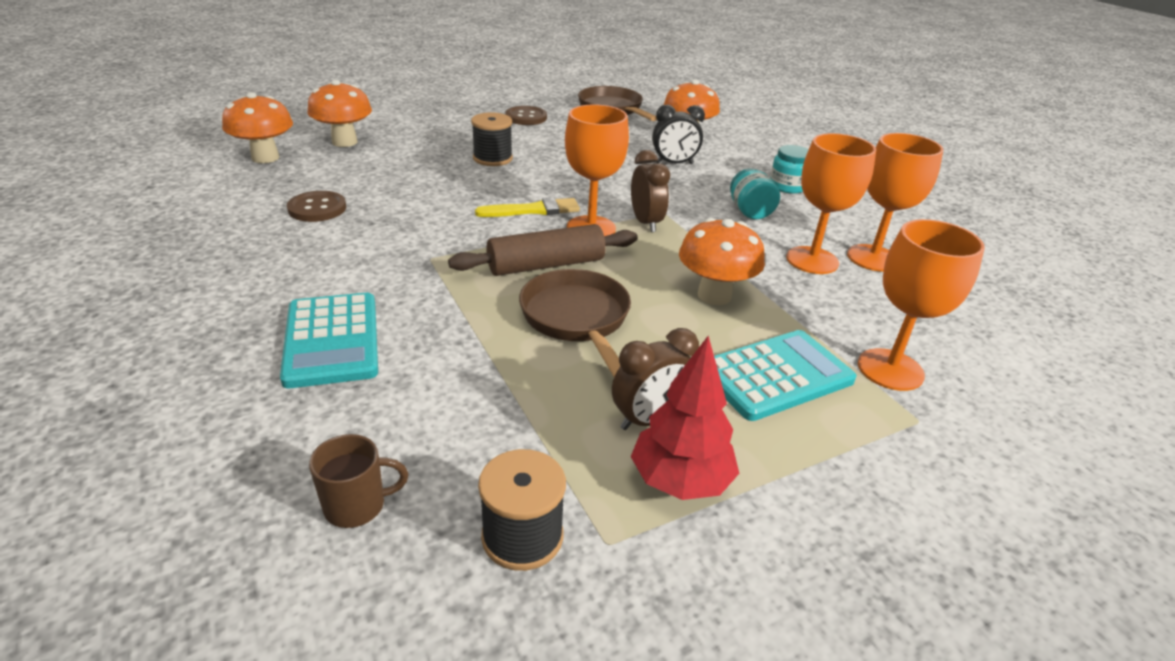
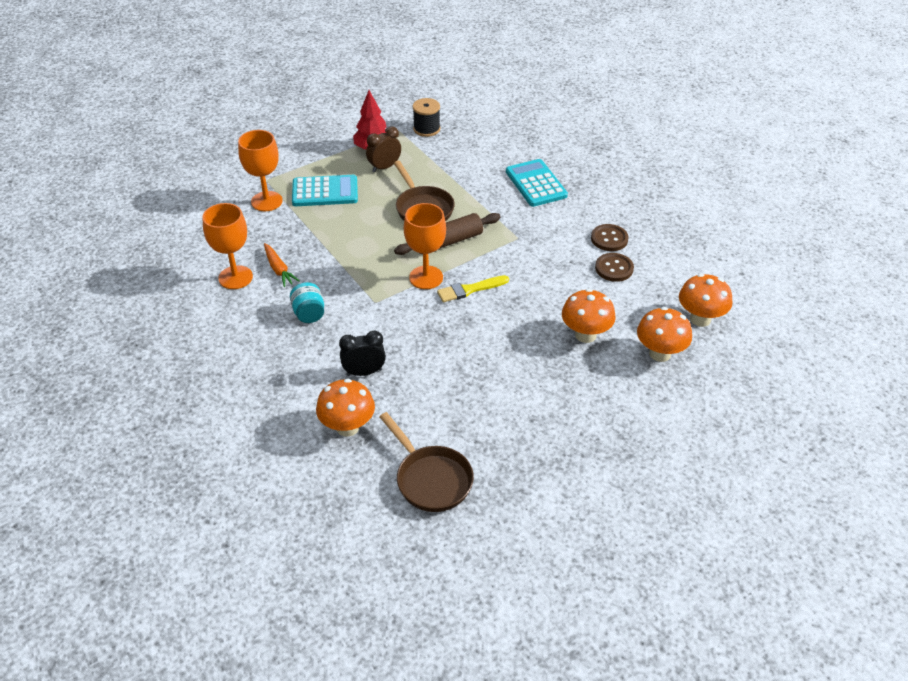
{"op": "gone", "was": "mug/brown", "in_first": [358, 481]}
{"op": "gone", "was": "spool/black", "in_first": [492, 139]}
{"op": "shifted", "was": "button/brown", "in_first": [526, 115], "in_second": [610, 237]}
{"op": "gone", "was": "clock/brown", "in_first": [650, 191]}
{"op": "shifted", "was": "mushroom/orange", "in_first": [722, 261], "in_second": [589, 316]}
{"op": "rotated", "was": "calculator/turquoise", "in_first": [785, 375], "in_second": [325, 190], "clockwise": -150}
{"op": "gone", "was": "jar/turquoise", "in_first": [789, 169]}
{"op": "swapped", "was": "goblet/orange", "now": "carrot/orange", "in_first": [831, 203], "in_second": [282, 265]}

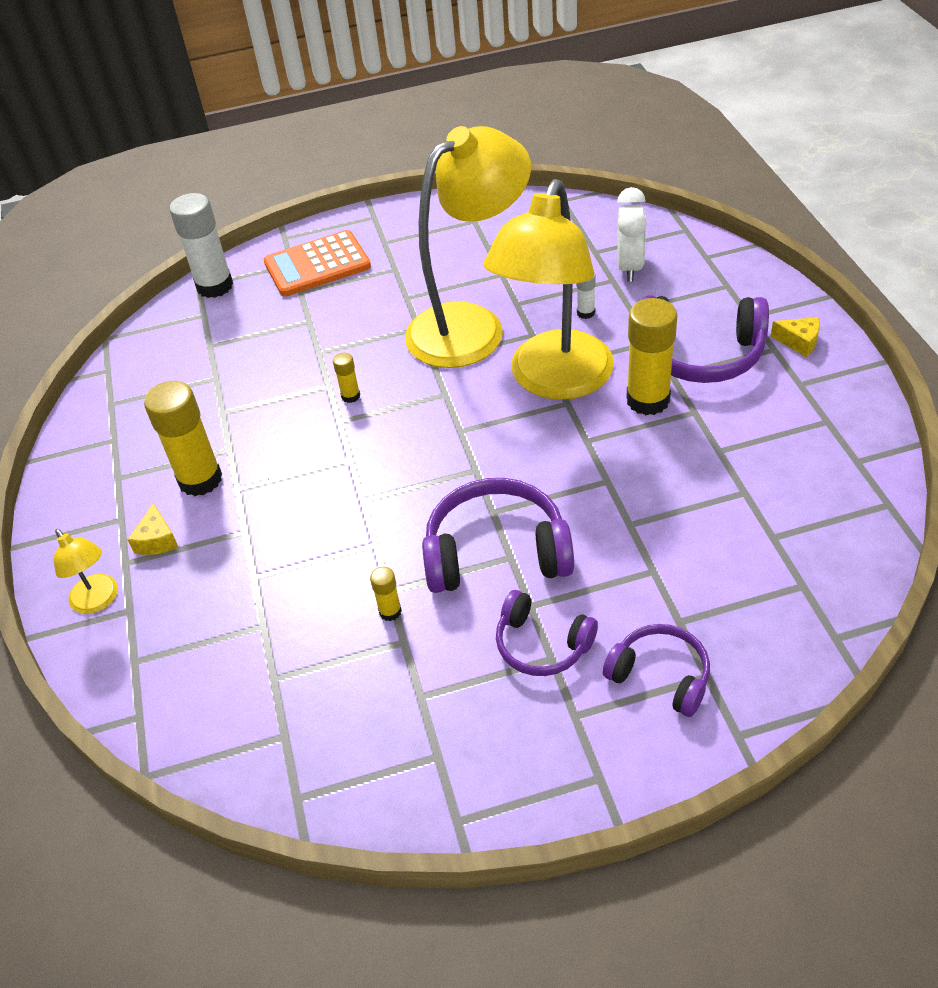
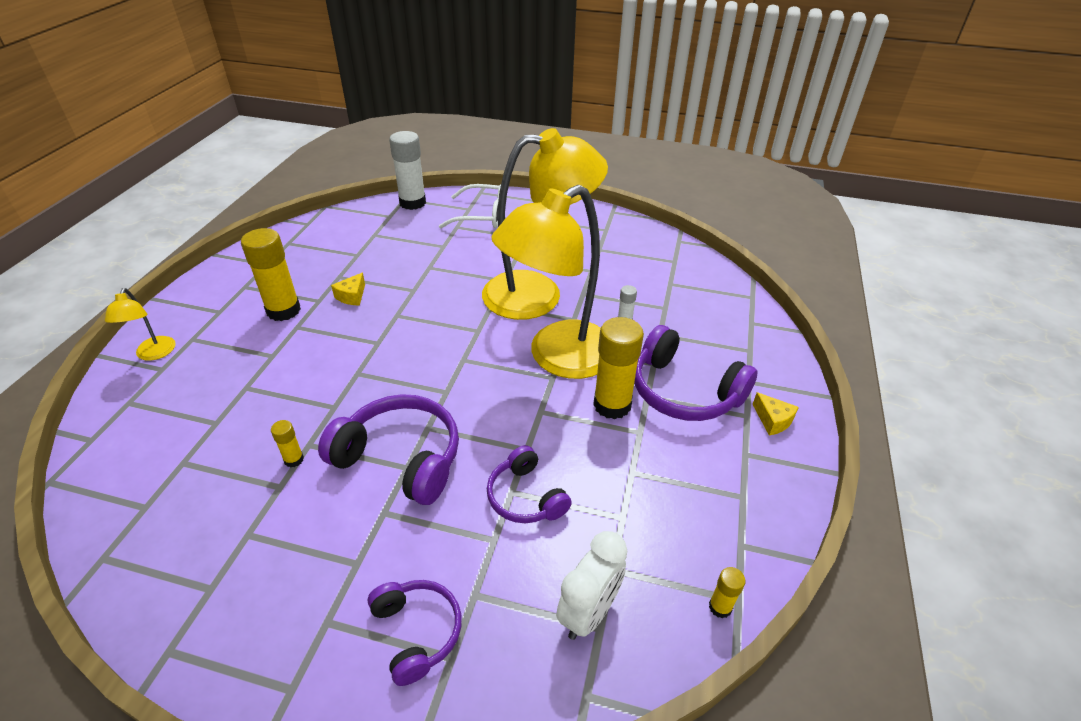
{"op": "shifted", "was": "cheese/yellow", "in_first": [153, 529], "in_second": [348, 289]}
{"op": "swapped", "was": "calculator/orange", "now": "glasses/white", "in_first": [317, 263], "in_second": [470, 206]}
{"op": "shifted", "was": "glue stick/yellow", "in_first": [346, 377], "in_second": [727, 593]}
{"op": "shifted", "was": "headphones/purple", "in_first": [547, 633], "in_second": [529, 484]}
{"op": "shifted", "was": "clock/white", "in_first": [632, 234], "in_second": [591, 585]}

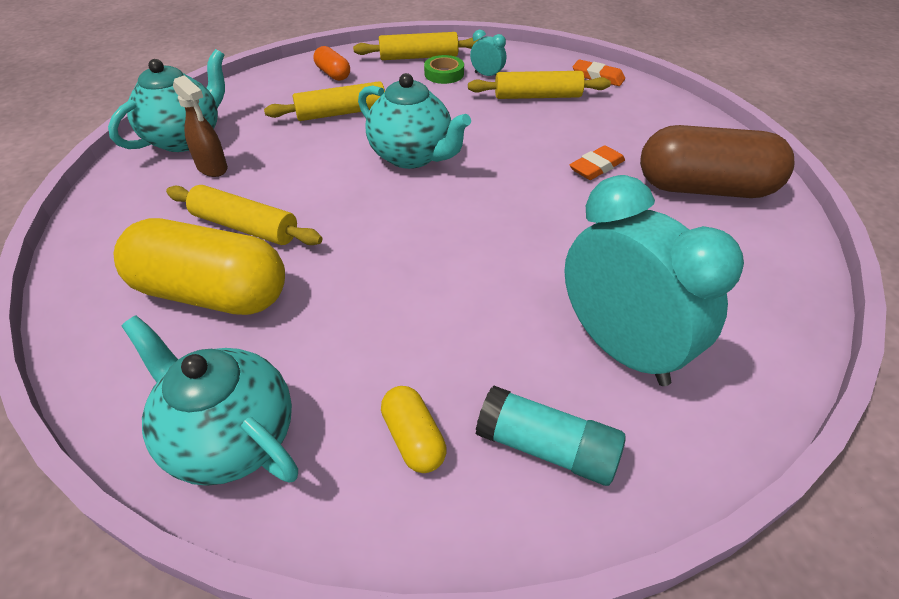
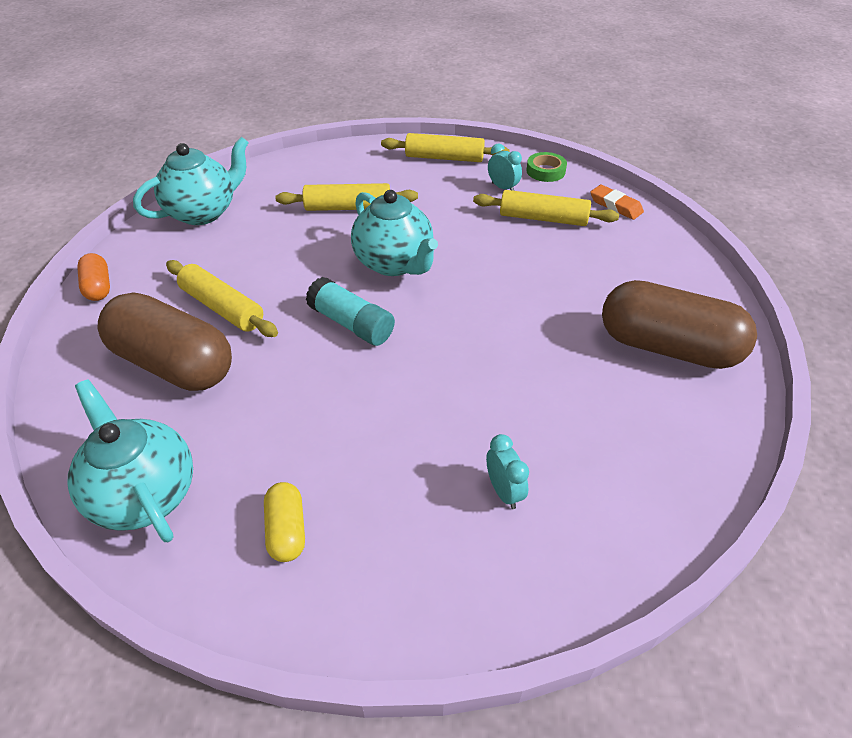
{"op": "repainted", "was": "capsule/yellow", "now": "capsule/brown", "in_first": [199, 266], "in_second": [164, 341]}
{"op": "gone", "was": "spray bottle/brown", "in_first": [200, 126]}
{"op": "shifted", "was": "capsule/orange", "in_first": [332, 63], "in_second": [93, 277]}
{"op": "shifted", "was": "tape/green", "in_first": [444, 69], "in_second": [546, 167]}
{"op": "shifted", "was": "glue stick/turquoise", "in_first": [551, 435], "in_second": [350, 311]}
{"op": "scaled", "was": "clock/turquoise", "in_first": [654, 280], "in_second": [507, 471], "ratio": 0.4}
{"op": "gone", "was": "eraser/orange", "in_first": [597, 162]}

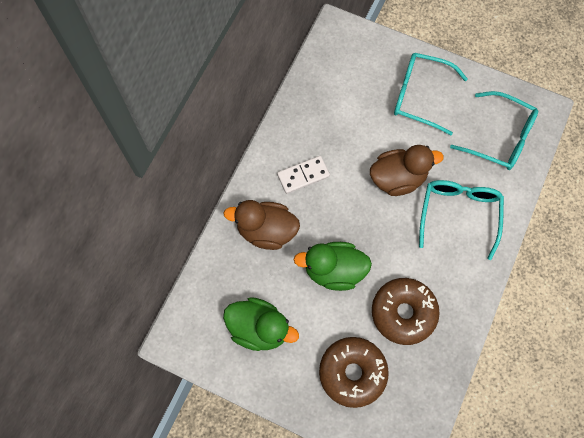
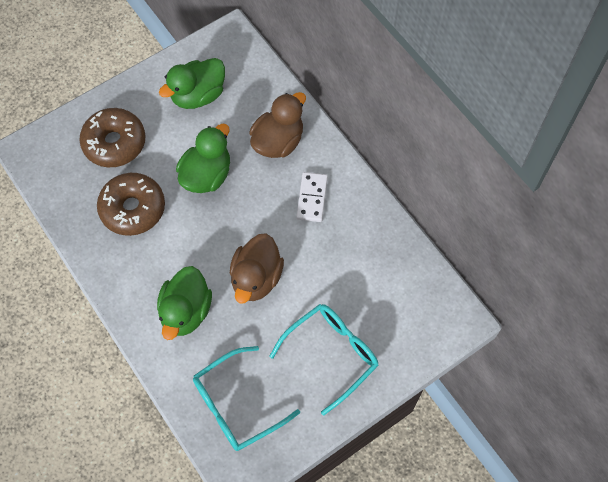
{"op": "swapped", "was": "glasses/turquoise", "now": "duck/green", "in_first": [461, 220], "in_second": [184, 303]}

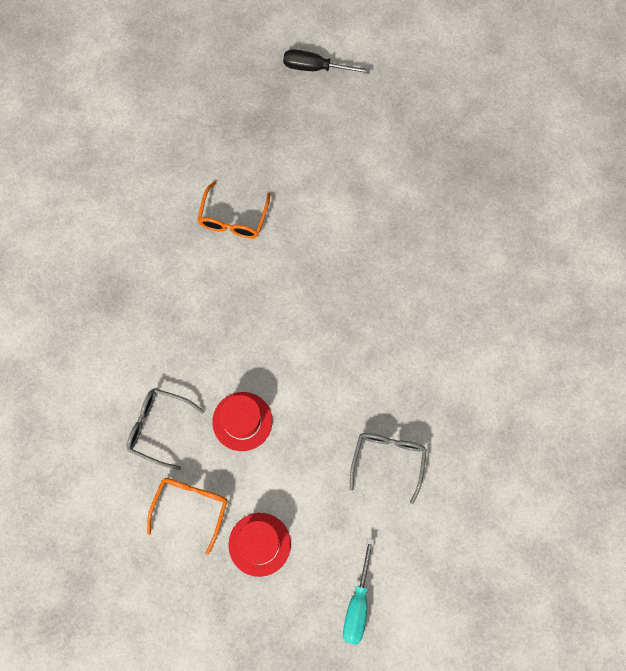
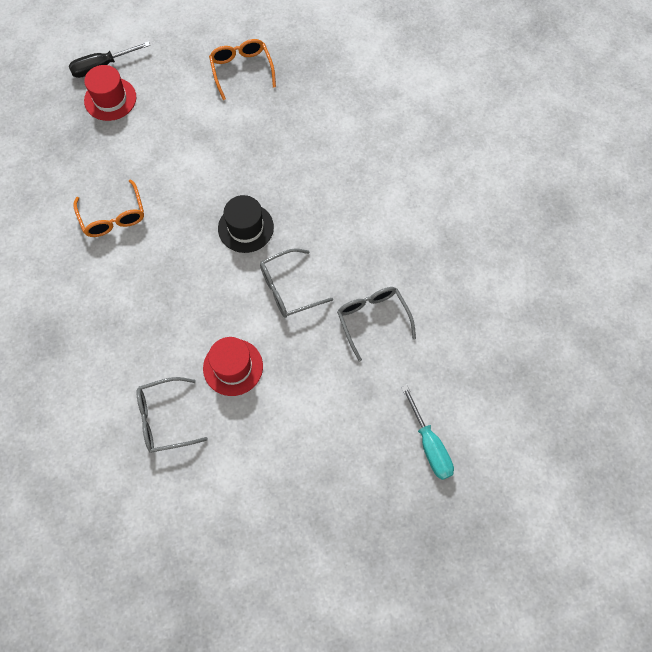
{"op": "shifted", "was": "glasses/orange", "in_first": [187, 516], "in_second": [242, 69]}
{"op": "shifted", "was": "hat/red", "in_first": [259, 545], "in_second": [110, 93]}
{"op": "new", "now": "hat/black", "in_second": [246, 224]}
{"op": "new", "now": "glasses/grey", "in_second": [296, 283]}

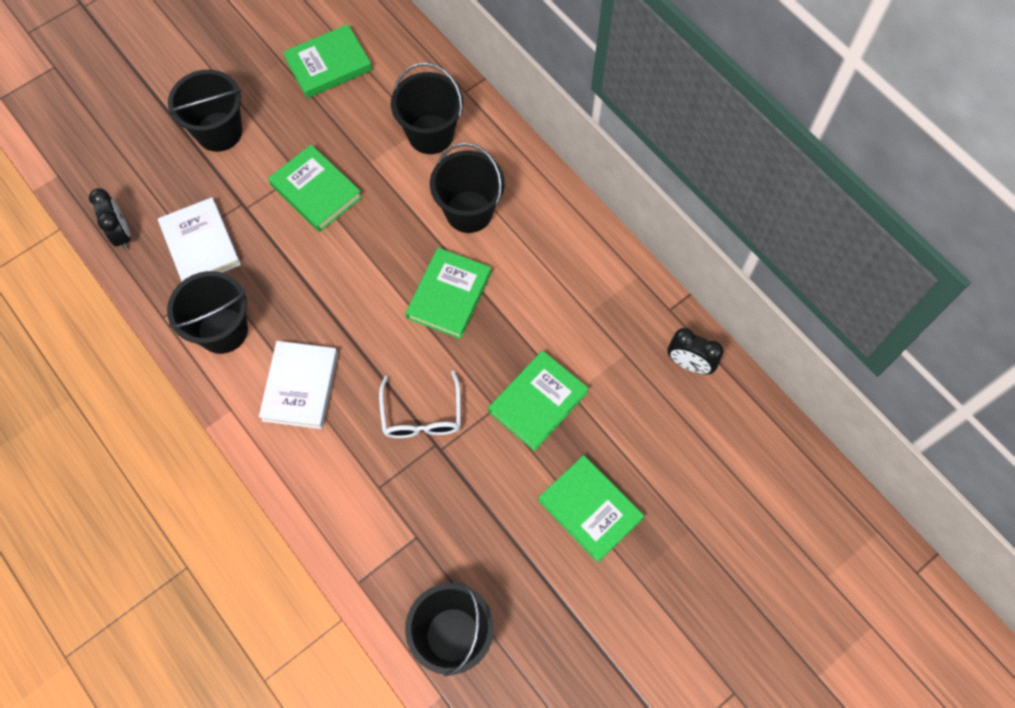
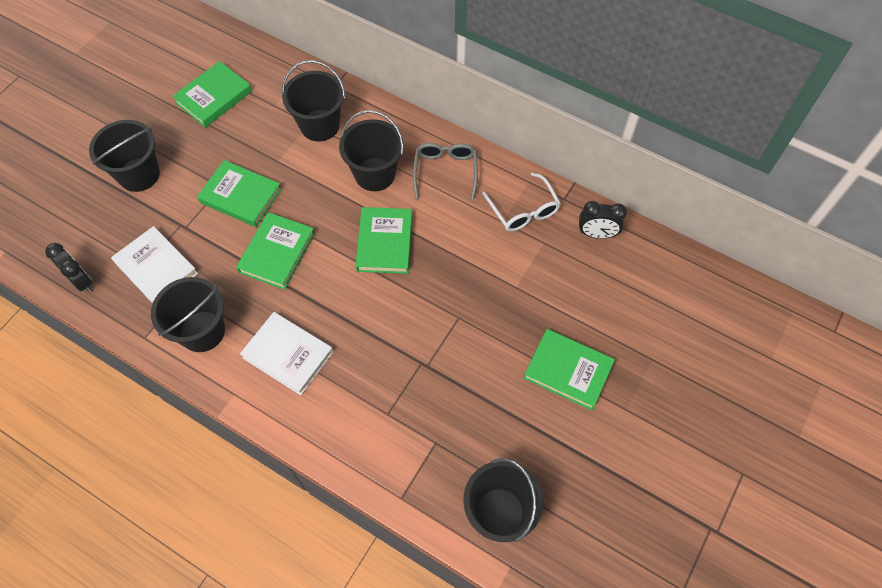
{"op": "rotated", "was": "book/white", "in_first": [298, 385], "in_second": [286, 353], "clockwise": -45}
{"op": "shifted", "was": "glasses/white", "in_first": [420, 404], "in_second": [521, 201]}
{"op": "shifted", "was": "book/green", "in_first": [538, 400], "in_second": [275, 251]}
{"op": "new", "now": "glasses/grey", "in_second": [445, 171]}

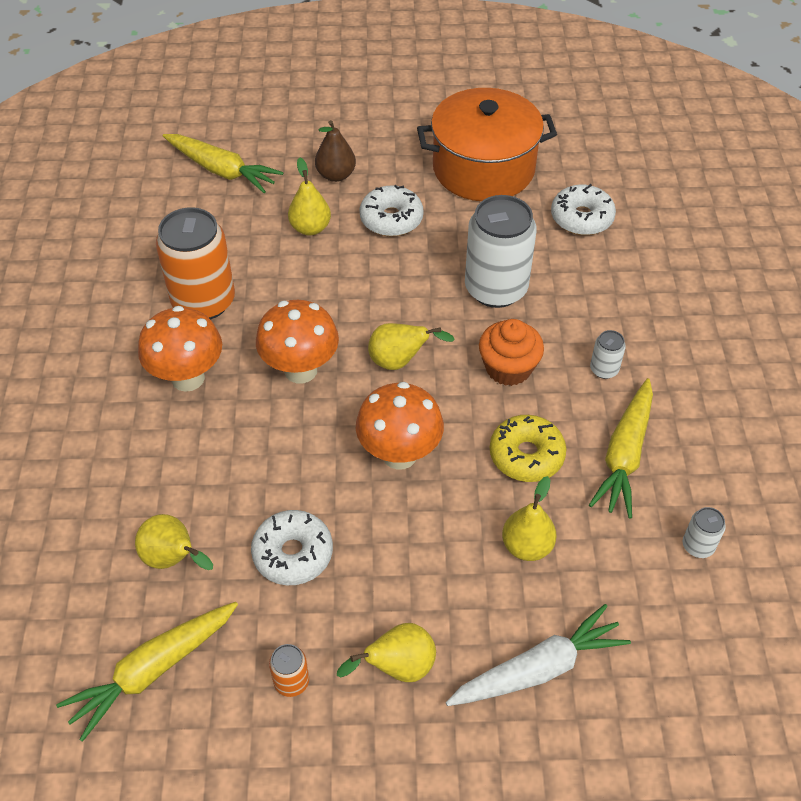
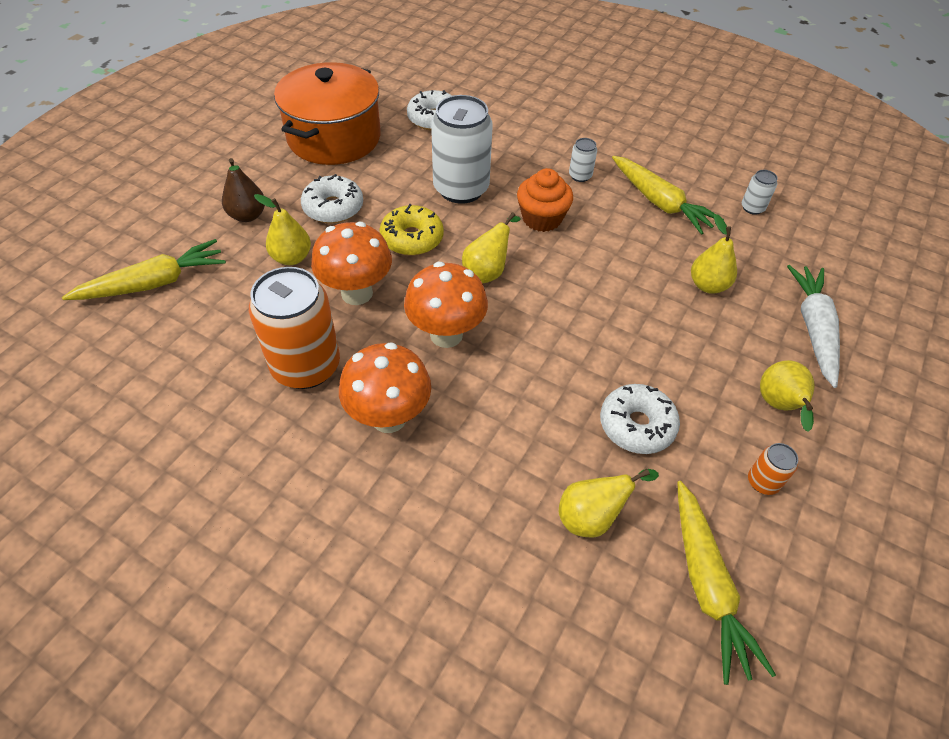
{"op": "shifted", "was": "mushroom/orange", "in_first": [400, 426], "in_second": [351, 263]}
{"op": "shifted", "was": "donut/yellow", "in_first": [528, 448], "in_second": [411, 230]}

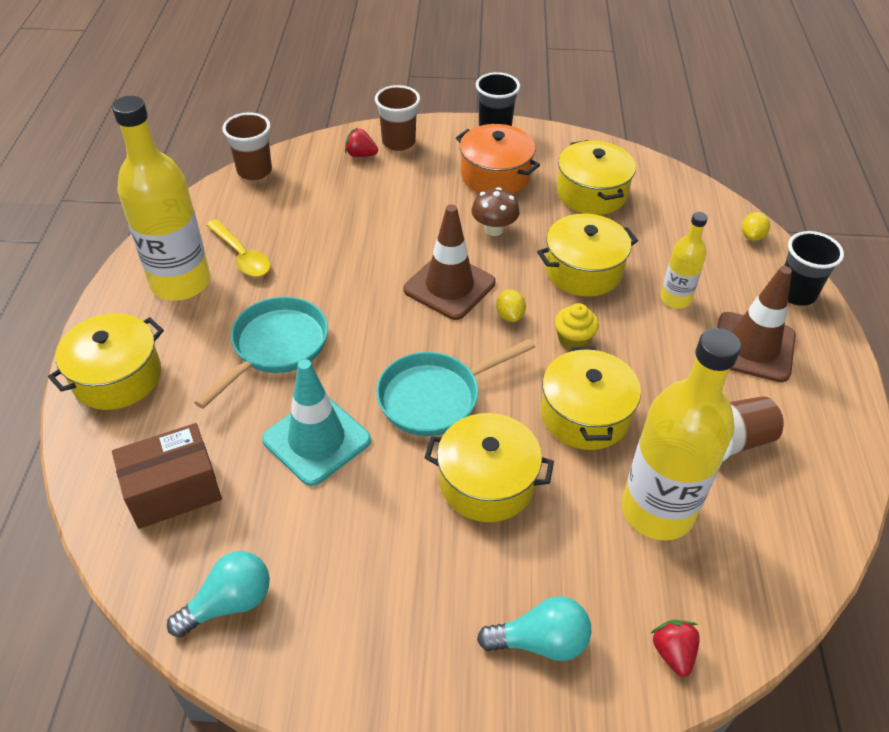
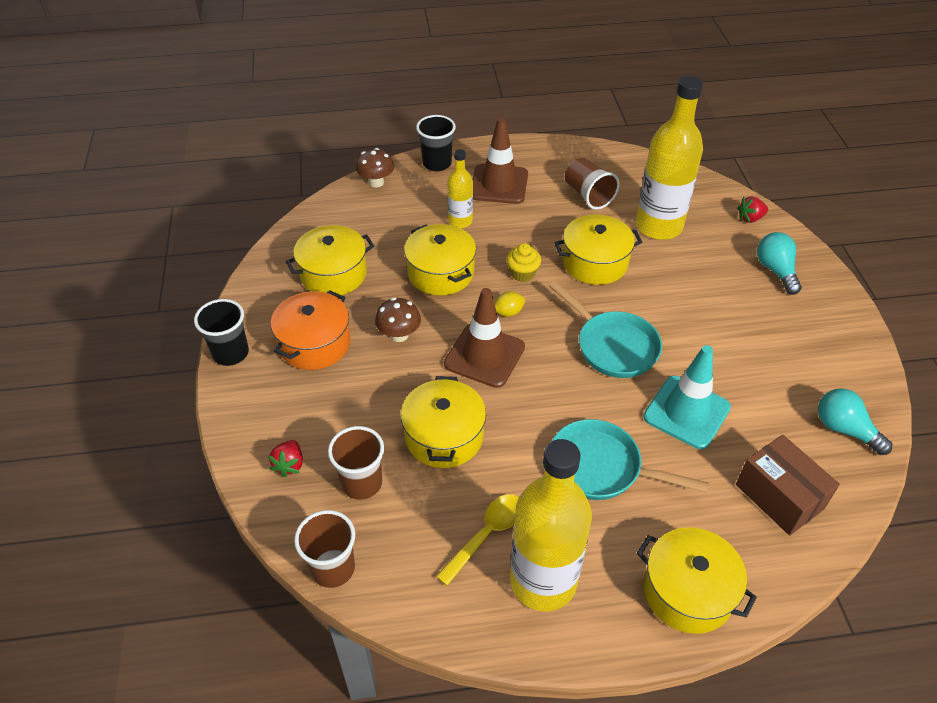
{"op": "shifted", "was": "cup/brown", "in_first": [397, 118], "in_second": [356, 463]}
{"op": "shifted", "was": "pot/yellow", "in_first": [489, 467], "in_second": [443, 422]}
{"op": "swapped", "was": "lemon/yellow", "now": "mushroom/brown", "in_first": [756, 226], "in_second": [374, 167]}

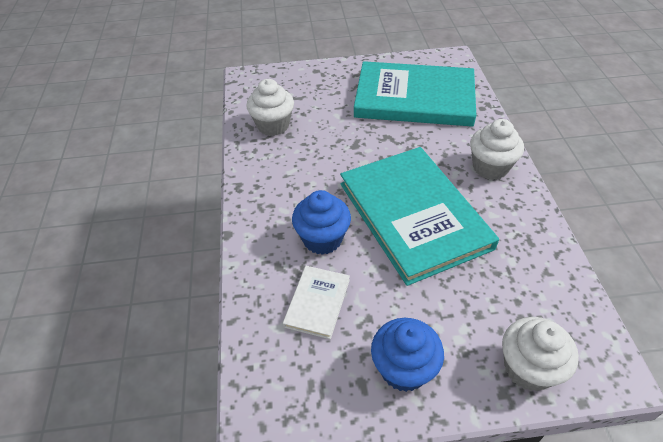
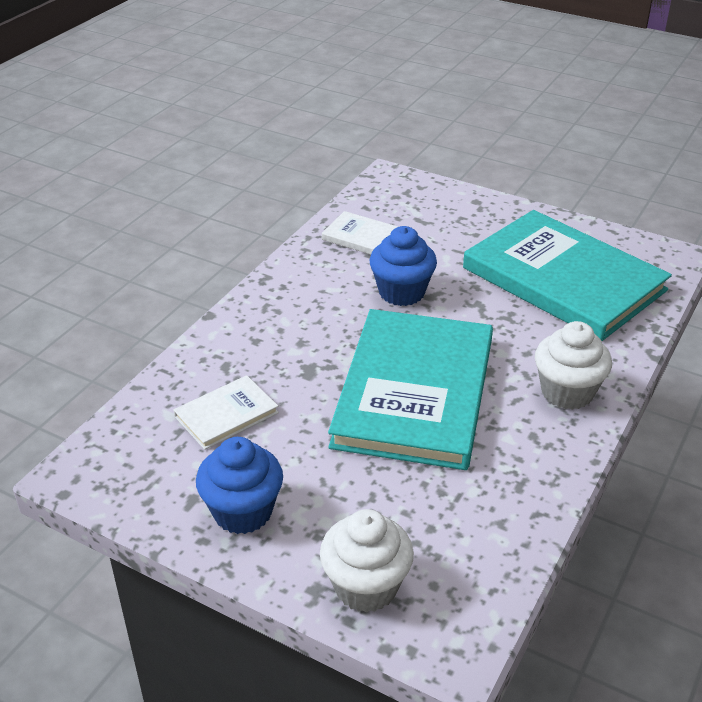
{"op": "swapped", "was": "cupcake/white", "now": "book/white", "in_first": [270, 107], "in_second": [360, 233]}
{"op": "shifted", "was": "cupcake/blue", "in_first": [321, 222], "in_second": [403, 266]}

